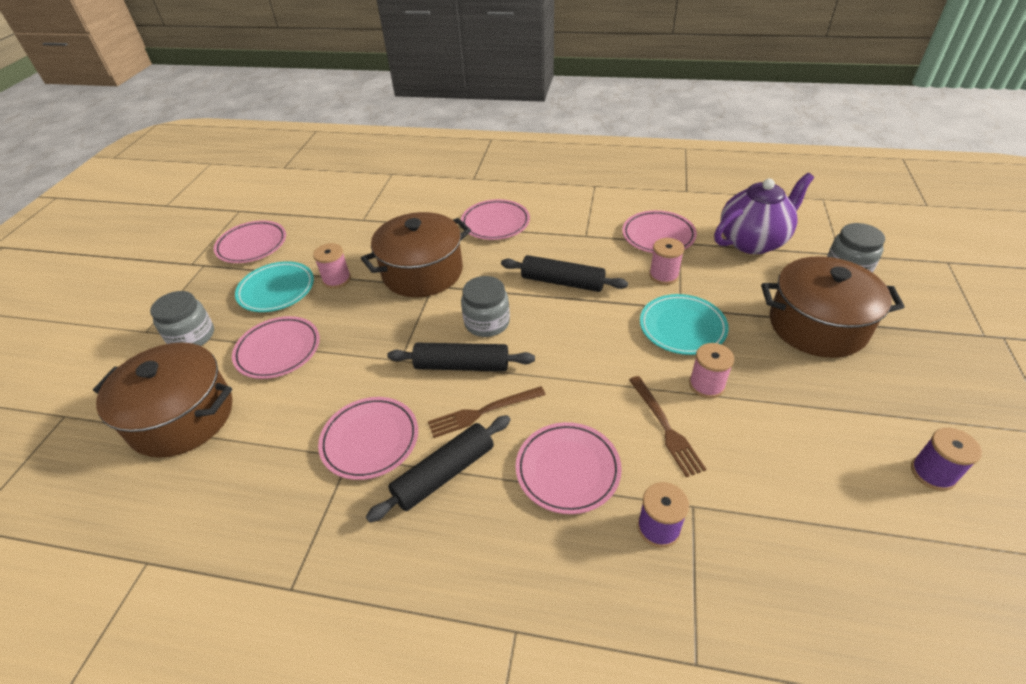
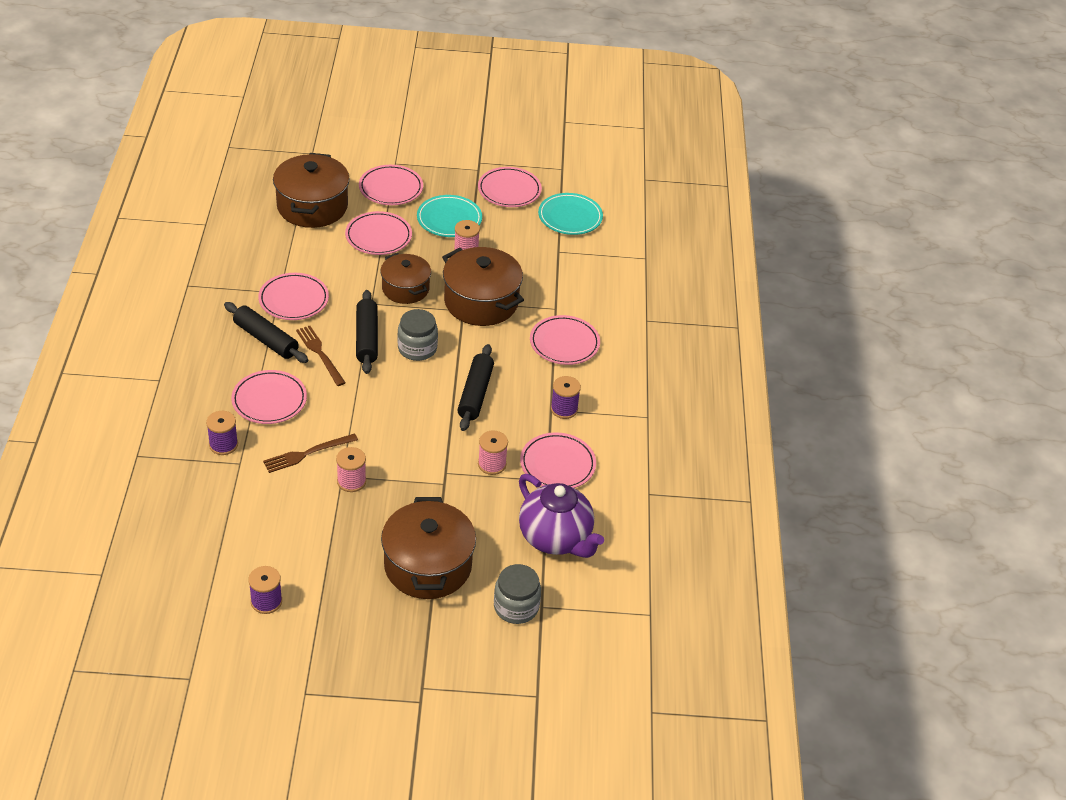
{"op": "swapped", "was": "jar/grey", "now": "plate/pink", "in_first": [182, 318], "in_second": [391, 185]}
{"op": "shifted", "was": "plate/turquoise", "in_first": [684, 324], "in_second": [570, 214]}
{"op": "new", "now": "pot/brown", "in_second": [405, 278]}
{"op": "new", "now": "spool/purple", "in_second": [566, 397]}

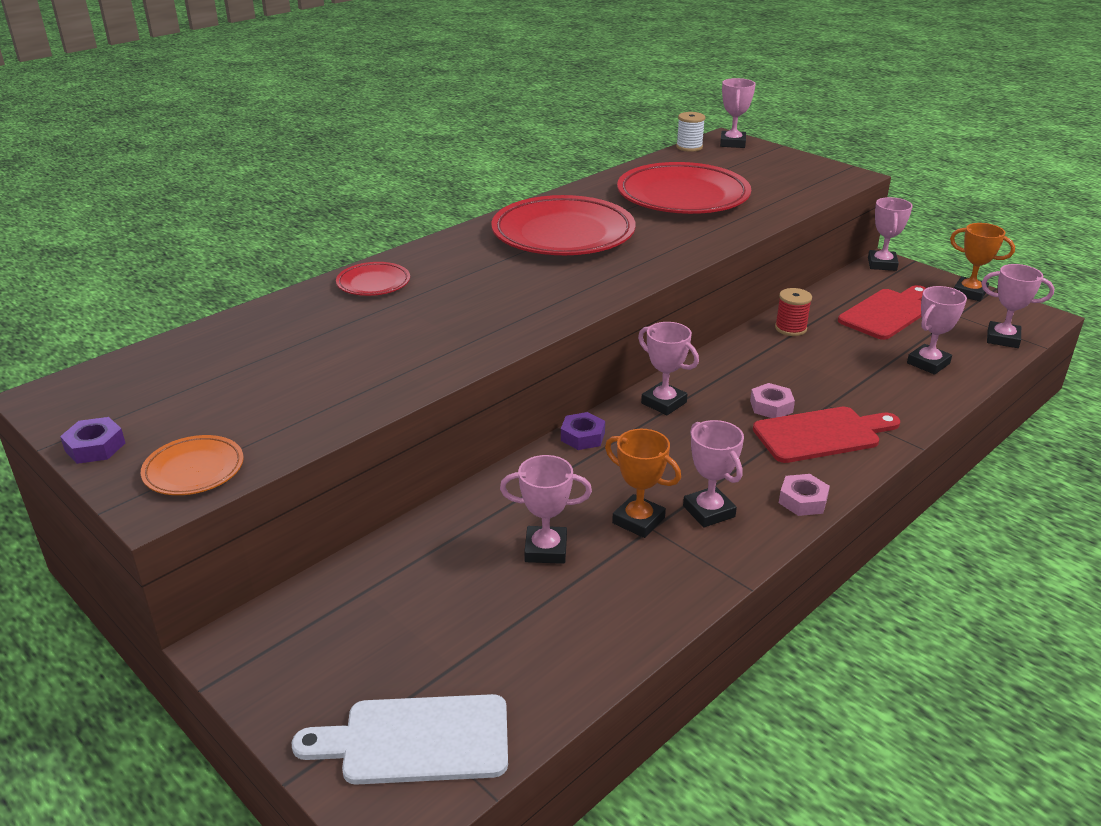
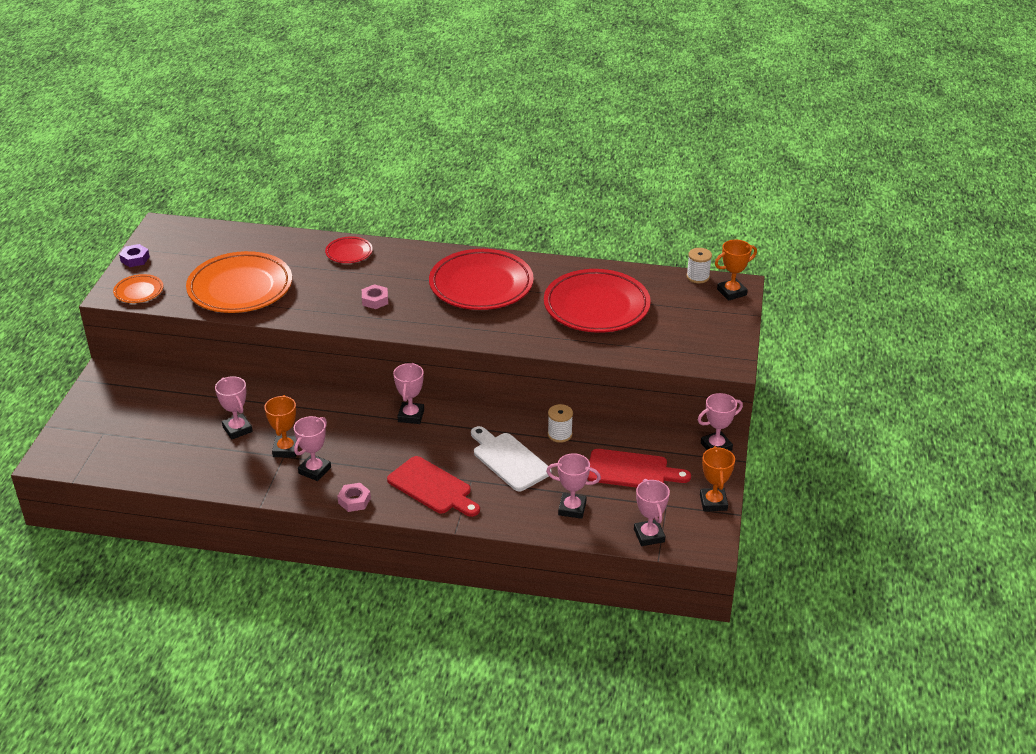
{"op": "shifted", "was": "cutting board/white", "in_first": [400, 739], "in_second": [511, 459]}
{"op": "gone", "was": "nut/purple", "in_first": [583, 431]}
{"op": "repainted", "was": "trophy/pink", "now": "trophy/orange", "in_first": [738, 113], "in_second": [736, 270]}
{"op": "shifted", "was": "nut/pink", "in_first": [772, 400], "in_second": [375, 296]}
{"op": "repainted", "was": "spool/red", "now": "spool/white", "in_first": [793, 312], "in_second": [560, 423]}
{"op": "new", "now": "plate/orange", "in_second": [239, 282]}

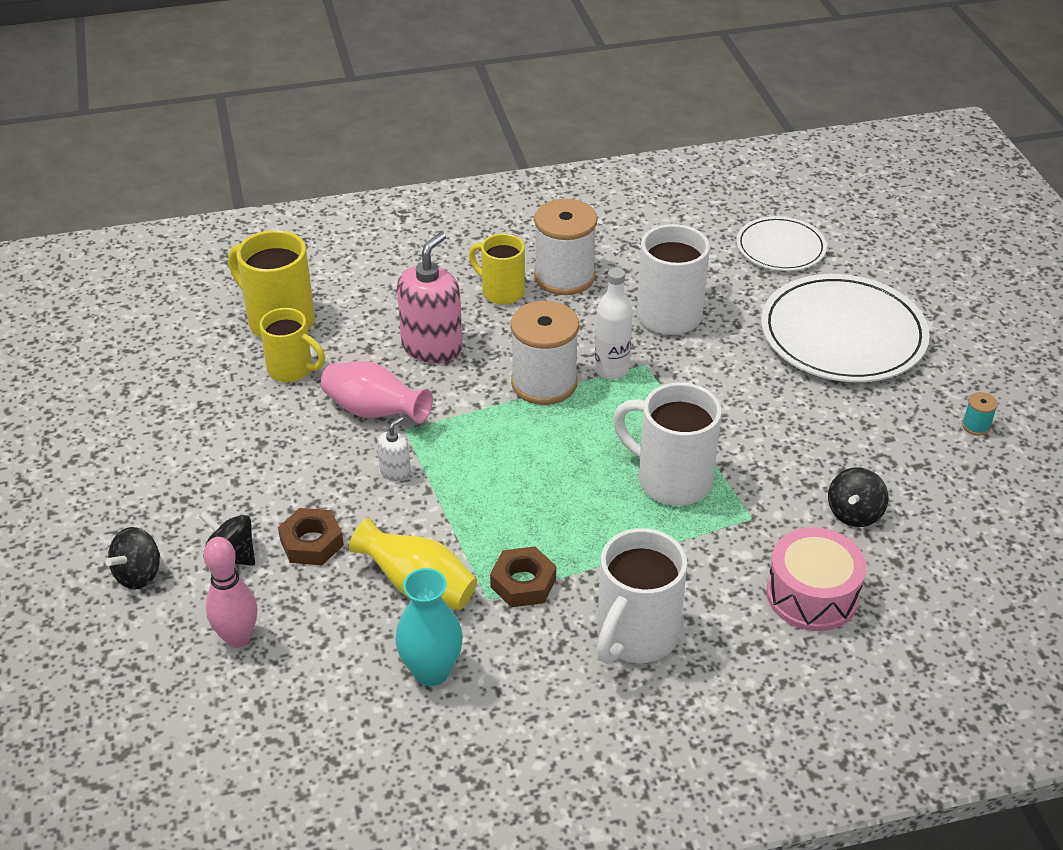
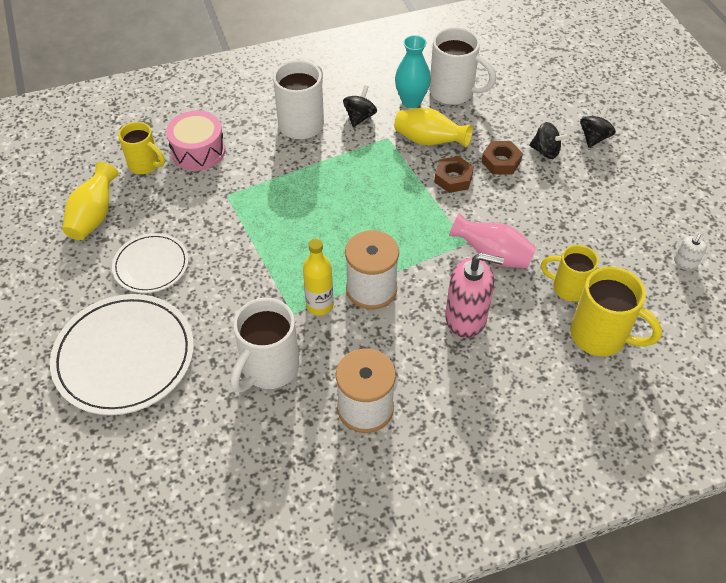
{"op": "gone", "was": "bowling pin/pink", "in_first": [230, 592]}
{"op": "shifted", "was": "soap dispenser/white", "in_first": [394, 449], "in_second": [690, 252]}
{"op": "rotated", "was": "soap dispenser/pink", "in_first": [429, 297], "in_second": [474, 295], "clockwise": -105}
{"op": "shifted", "was": "mug/yellow", "in_first": [497, 269], "in_second": [141, 148]}
{"op": "shifted", "was": "nut/brown", "in_first": [523, 576], "in_second": [454, 174]}
{"op": "repainted", "was": "bottle/white", "now": "bottle/yellow", "in_first": [614, 324], "in_second": [318, 277]}
{"op": "shifted", "was": "mug/white", "in_first": [667, 444], "in_second": [462, 66]}
{"op": "shifted", "was": "plate/white", "in_first": [781, 243], "in_second": [150, 263]}
{"op": "shifted", "was": "spinning top/black", "in_first": [858, 497], "in_second": [360, 106]}
{"op": "gone", "was": "spool/turquoise", "in_first": [980, 414]}
{"op": "new", "now": "vase/yellow", "in_second": [90, 201]}

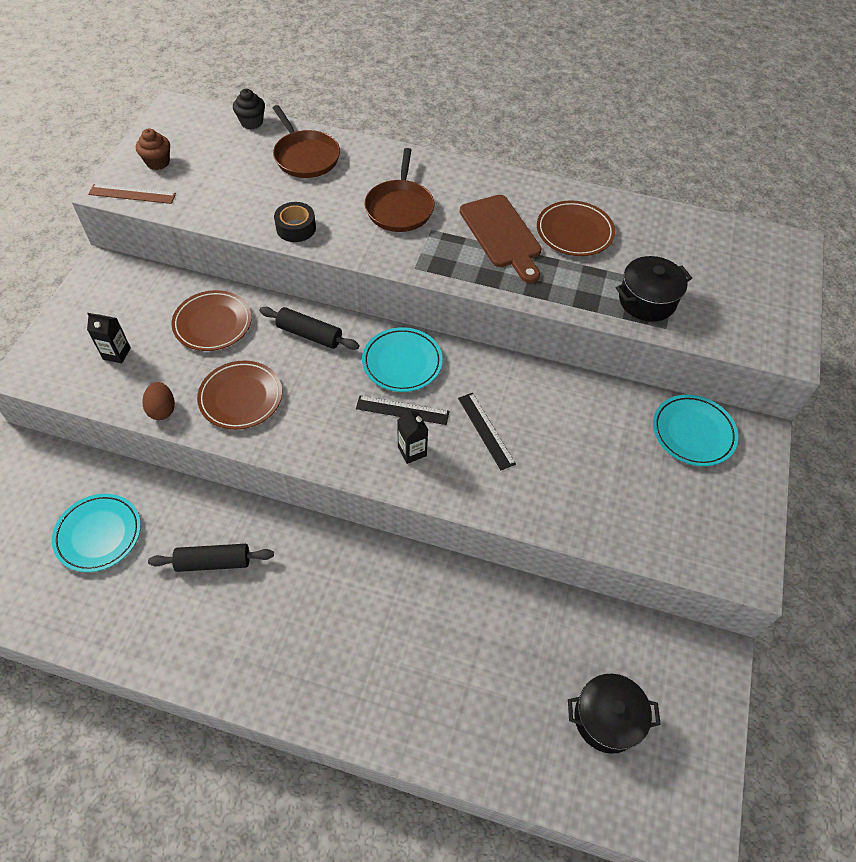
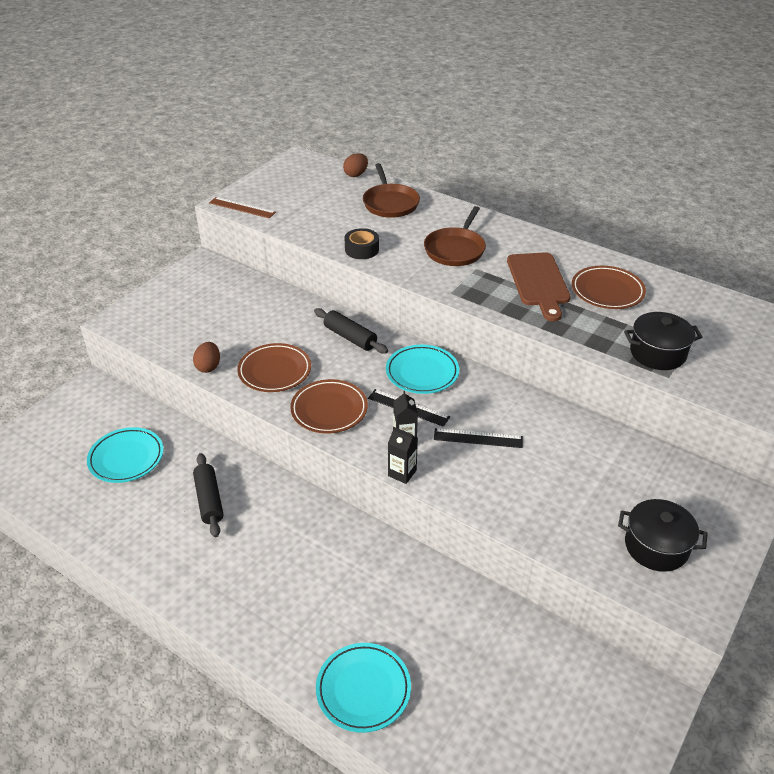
{"op": "shifted", "was": "carton/black", "in_first": [109, 338], "in_second": [403, 455]}
{"op": "gone", "was": "cupcake/brown", "in_first": [153, 149]}
{"op": "rotated", "was": "rolling pin/black", "in_first": [211, 558], "in_second": [208, 495], "clockwise": 60}
{"op": "shifted", "was": "plate/brown", "in_first": [212, 320], "in_second": [329, 406]}
{"op": "swapped", "was": "cupcake/black", "now": "egg/brown", "in_first": [249, 109], "in_second": [355, 165]}
{"op": "rotated", "was": "ruler/black", "in_first": [487, 431], "in_second": [478, 438], "clockwise": -75}
{"op": "shifted", "was": "pot/black", "in_first": [614, 714], "in_second": [663, 535]}
{"op": "shifted", "was": "plate/turquoise", "in_first": [695, 430], "in_second": [363, 688]}

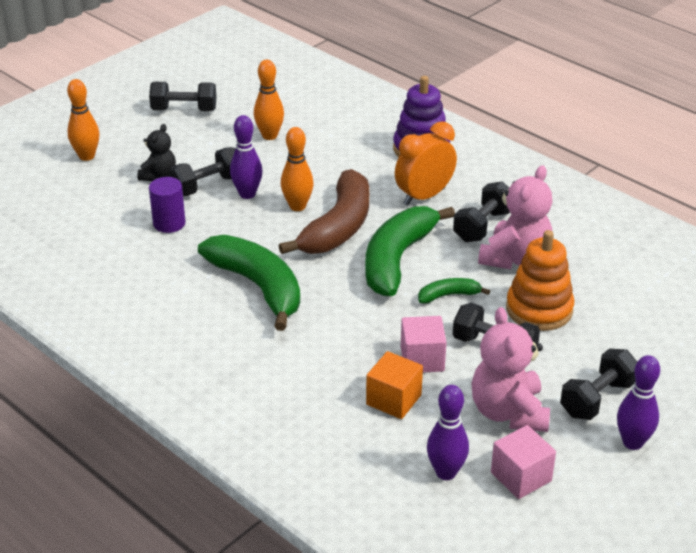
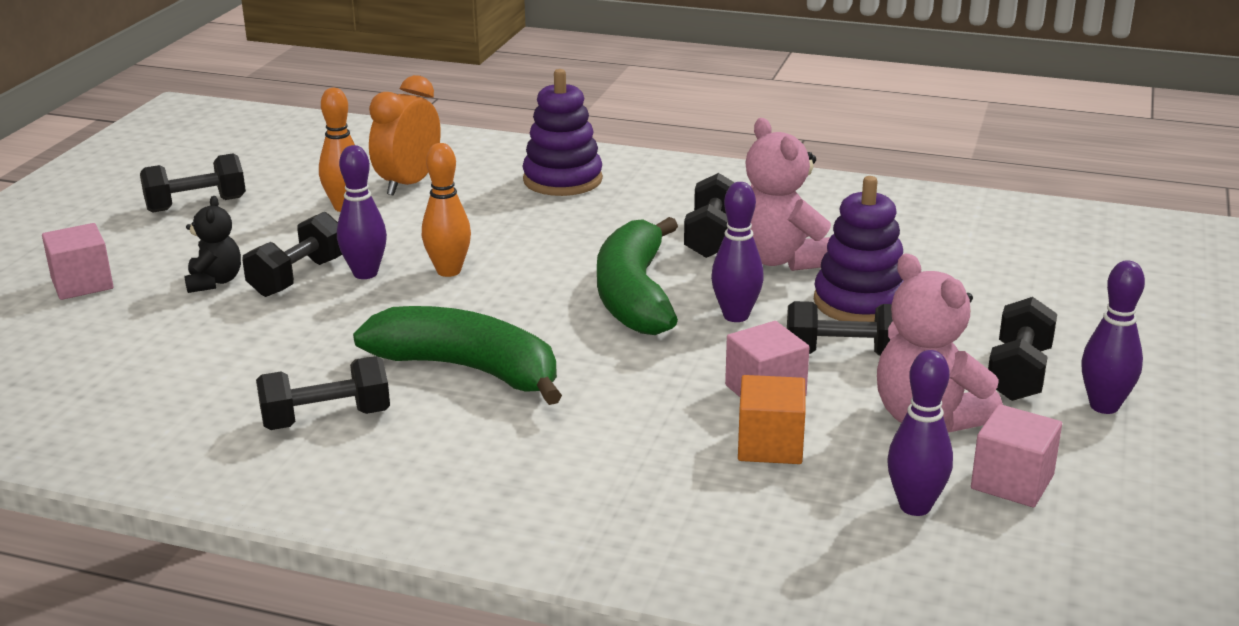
{"op": "swapped", "was": "bowling pin/orange", "now": "cube/pink", "in_first": [83, 120], "in_second": [77, 261]}
{"op": "gone", "was": "cylinder/purple", "in_first": [167, 205]}
{"op": "gone", "was": "banana/brown", "in_first": [324, 211]}
{"op": "shifted", "was": "clock/orange", "in_first": [426, 163], "in_second": [405, 135]}
{"op": "swapped", "was": "banana/green", "now": "bowling pin/purple", "in_first": [454, 290], "in_second": [737, 252]}
{"op": "rotated", "was": "teddy bear/pink", "in_first": [515, 217], "in_second": [788, 194], "clockwise": 150}
{"op": "repainted", "was": "stacking toy/orange", "now": "stacking toy/purple", "in_first": [540, 280], "in_second": [859, 249]}
{"op": "new", "now": "dumbbell/black", "in_second": [323, 393]}

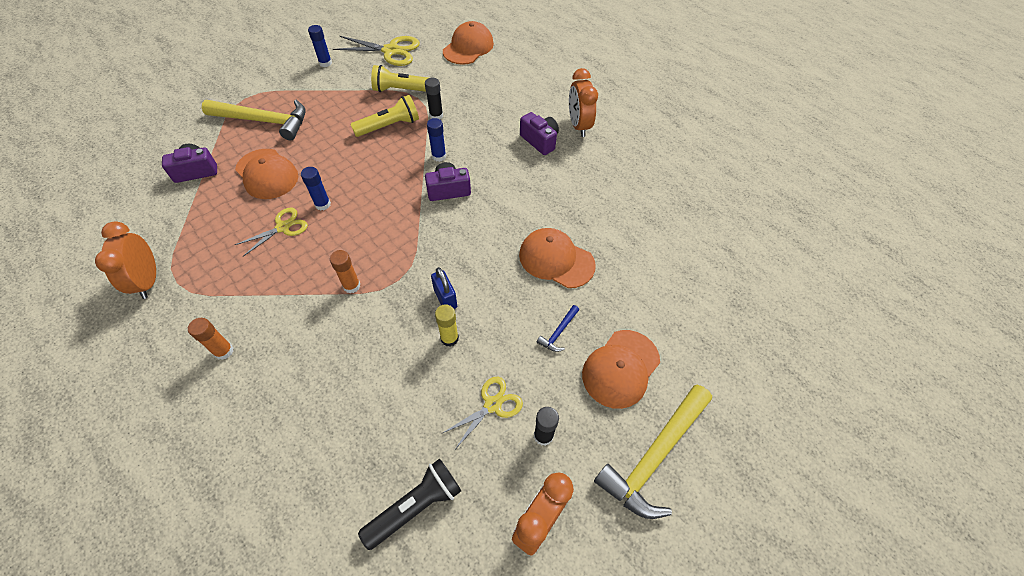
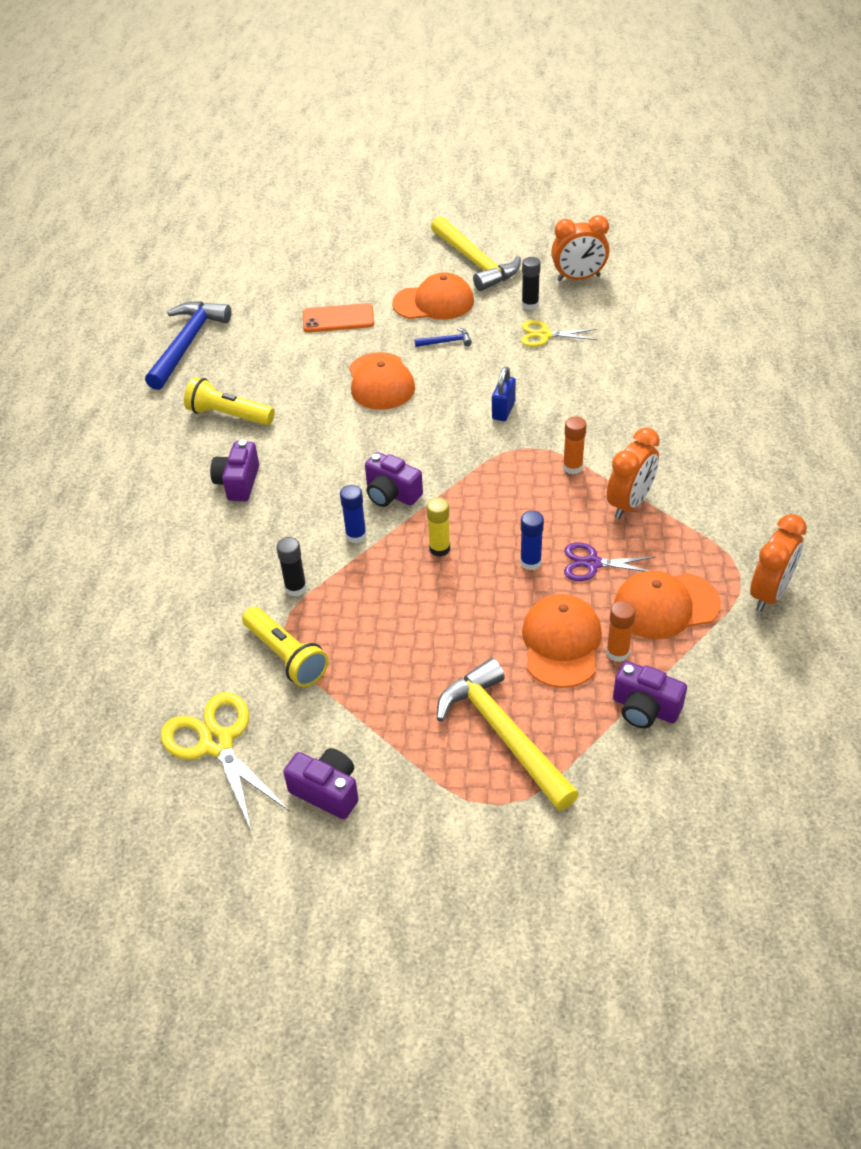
{"op": "shifted", "was": "glue stick/orange", "in_first": [210, 339], "in_second": [621, 631]}
{"op": "repainted", "was": "scissors/yellow", "now": "scissors/purple", "in_first": [271, 232], "in_second": [609, 561]}
{"op": "swapped", "was": "glue stick/blue", "now": "camera/purple", "in_first": [320, 46], "in_second": [321, 783]}
{"op": "shifted", "was": "flashlight/yellow", "in_first": [384, 116], "in_second": [229, 401]}
{"op": "gone", "was": "flashlight/black", "in_first": [409, 504]}
{"op": "shifted", "was": "glue stick/yellow", "in_first": [447, 325], "in_second": [438, 526]}
{"op": "shifted", "was": "cap/orange", "in_first": [468, 43], "in_second": [667, 605]}
{"op": "shifted", "was": "clock/orange", "in_first": [583, 102], "in_second": [633, 473]}
{"op": "rotated", "was": "hammer/yellow", "in_first": [653, 452], "in_second": [476, 253], "clockwise": 60}
{"op": "new", "now": "hammer/blue", "in_second": [188, 345]}
{"op": "new", "now": "phone/orange", "in_second": [338, 317]}

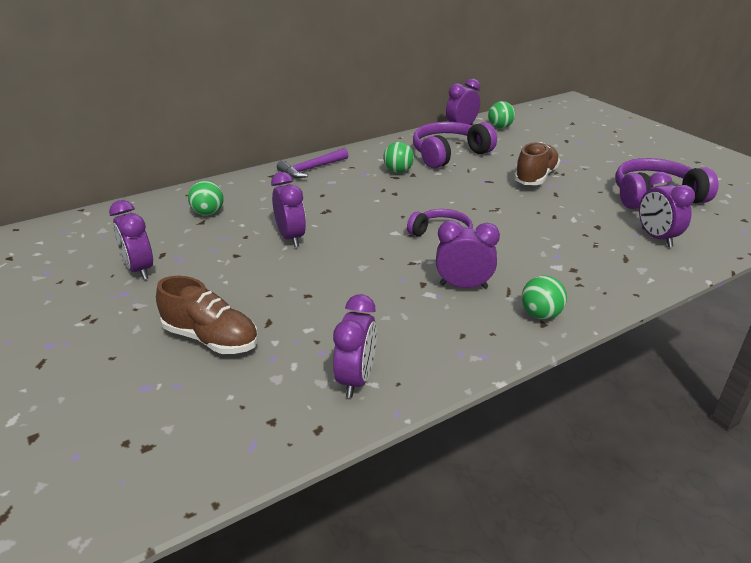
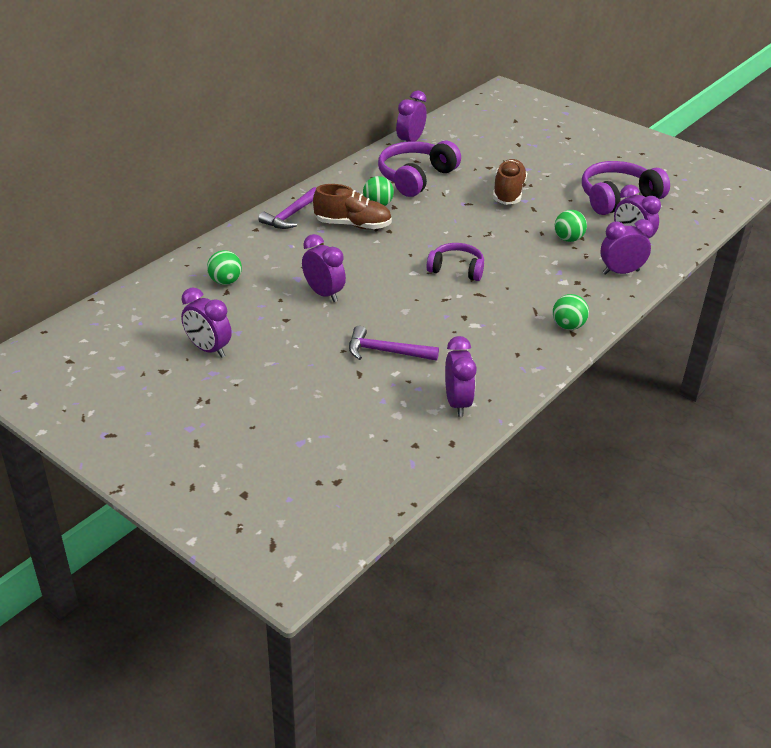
{"op": "shifted", "was": "shoe/brown", "in_first": [207, 315], "in_second": [352, 207]}
{"op": "shifted", "was": "clock/purple", "in_first": [468, 254], "in_second": [626, 247]}
{"op": "shifted", "was": "ball/green", "in_first": [501, 115], "in_second": [571, 226]}
{"op": "new", "now": "hammer/purple", "in_second": [394, 343]}

